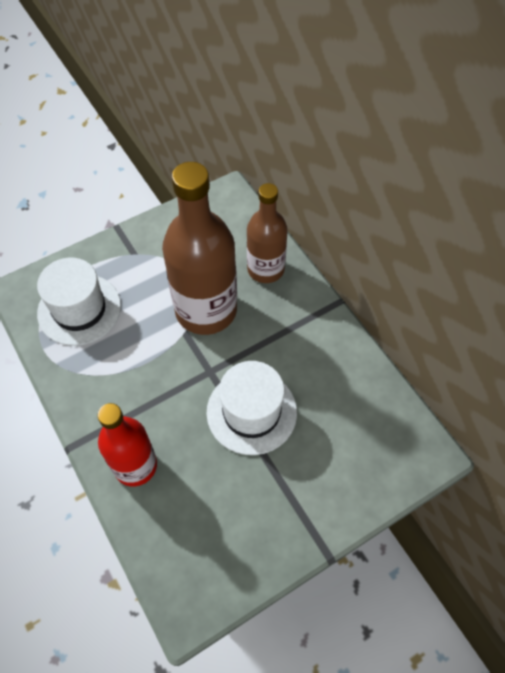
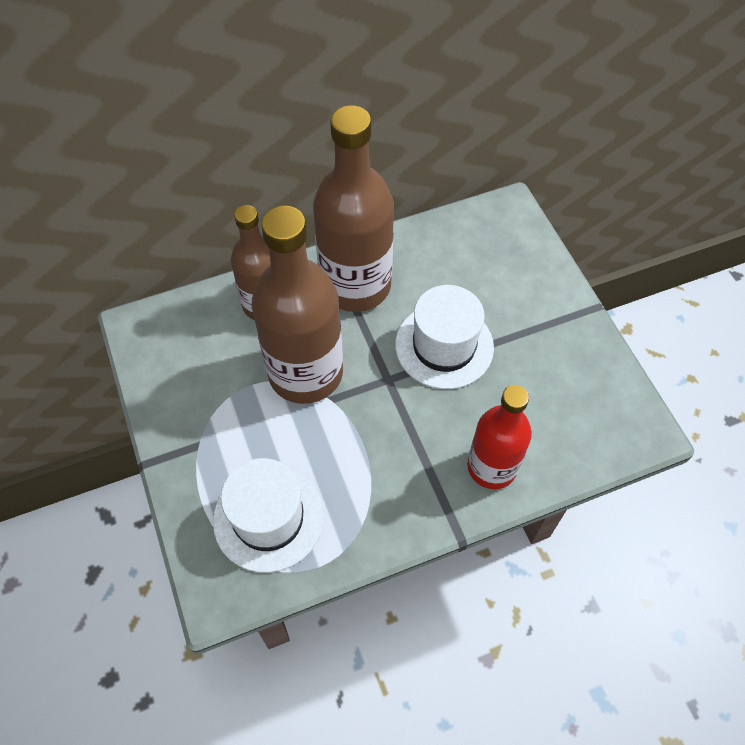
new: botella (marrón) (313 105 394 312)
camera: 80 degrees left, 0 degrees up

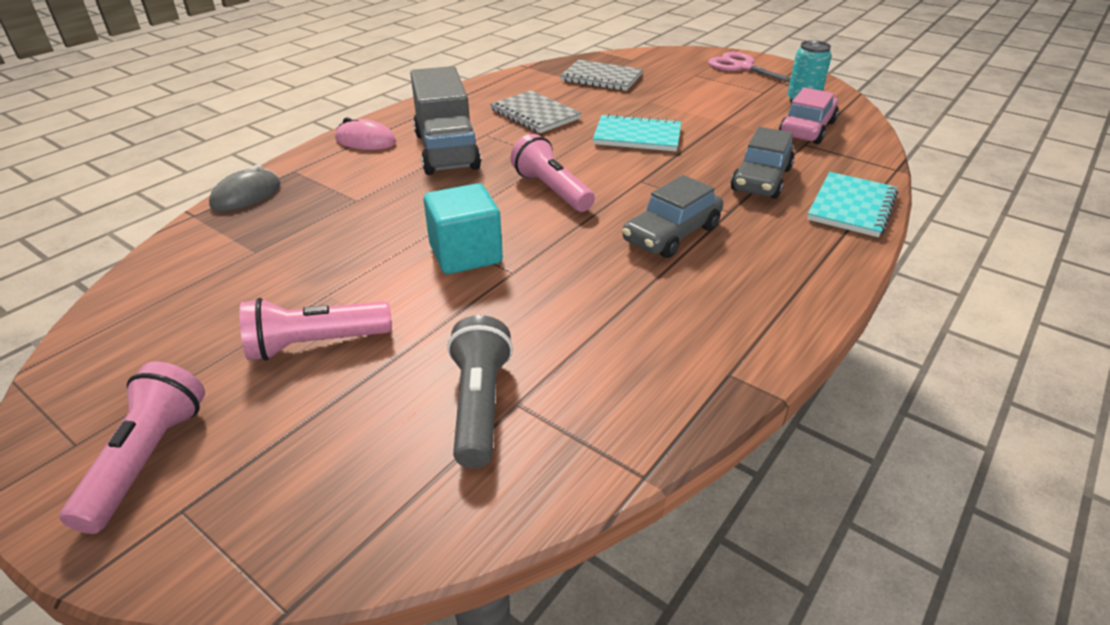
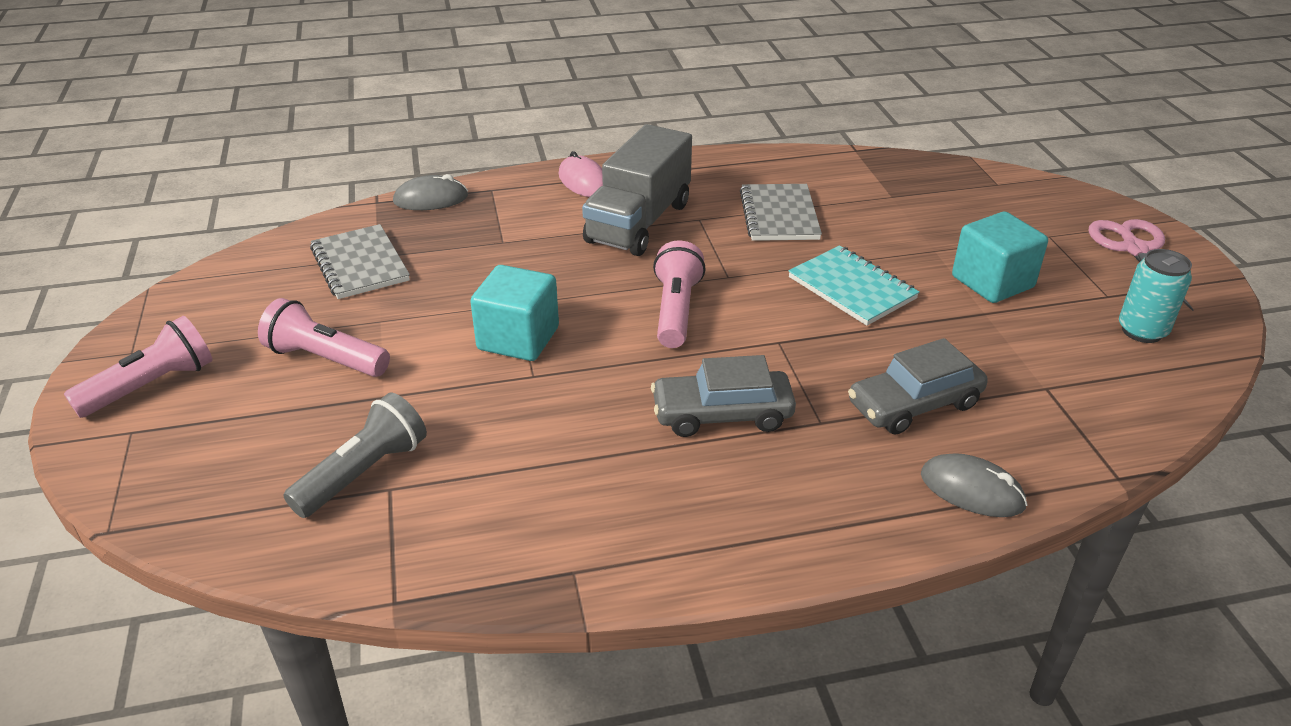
gone: coche (rosa) (779 87 839 144)
new: cubo (turquesa) (952 212 1048 303)
shifted: cuaderno (gris) (560 60 643 91) to (310 224 410 299)
swapped: cuaderno (turquesa) (807 172 898 237) to ratón (gris) (921 453 1027 517)
camera: 40 degrees right, 0 degrees up

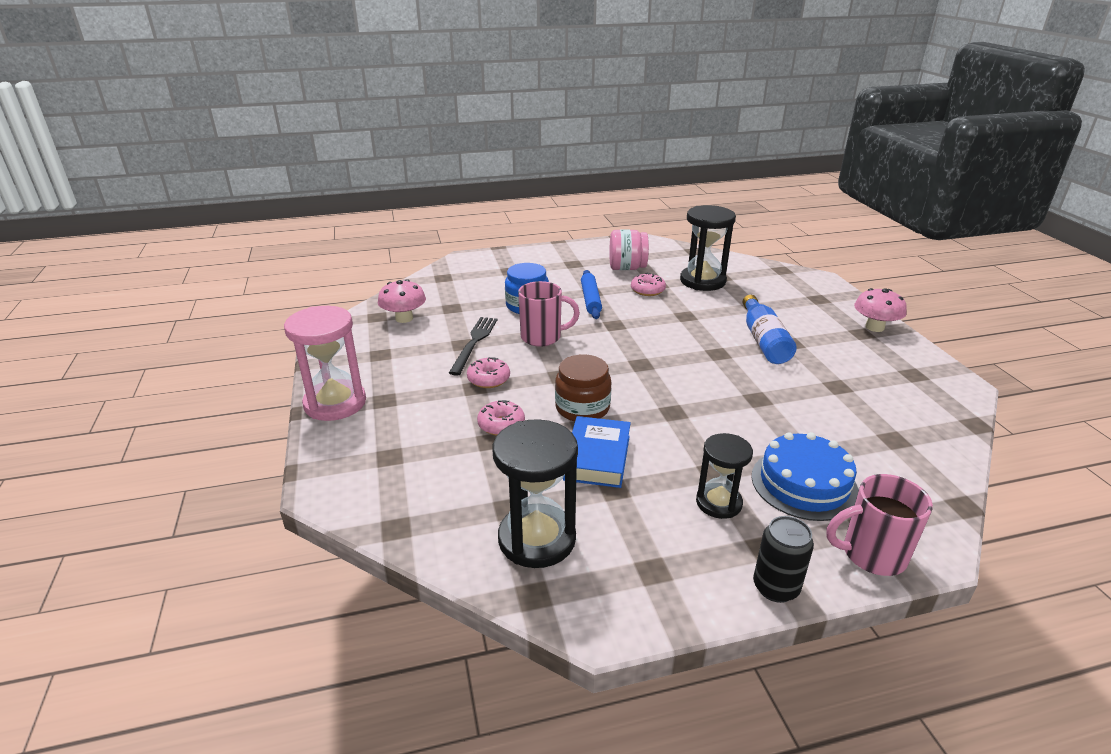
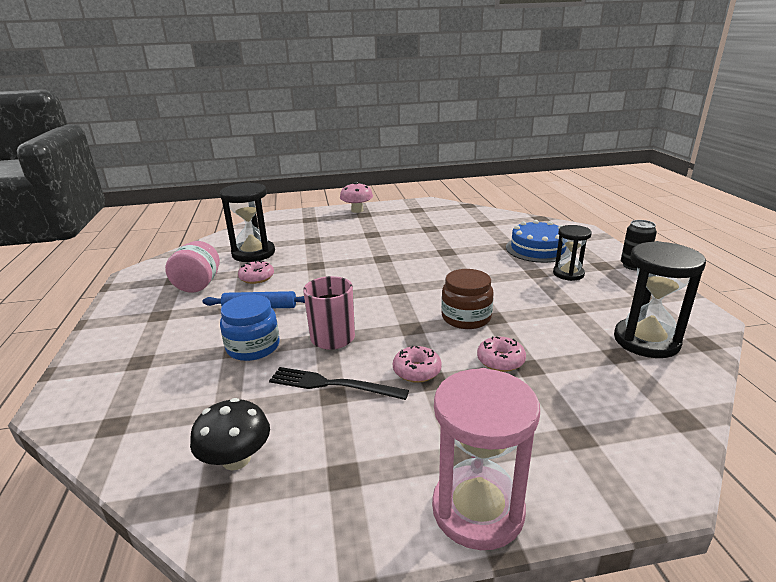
gone: libro (azul) (563 416 631 488); botella (azul) (743 295 797 364); taza (rosa) (826 474 933 576)
repainted: seta (rosa) (378 279 426 323) to seta (negro) (190 398 270 470)
camera: 85 degrees left, 5 degrees down

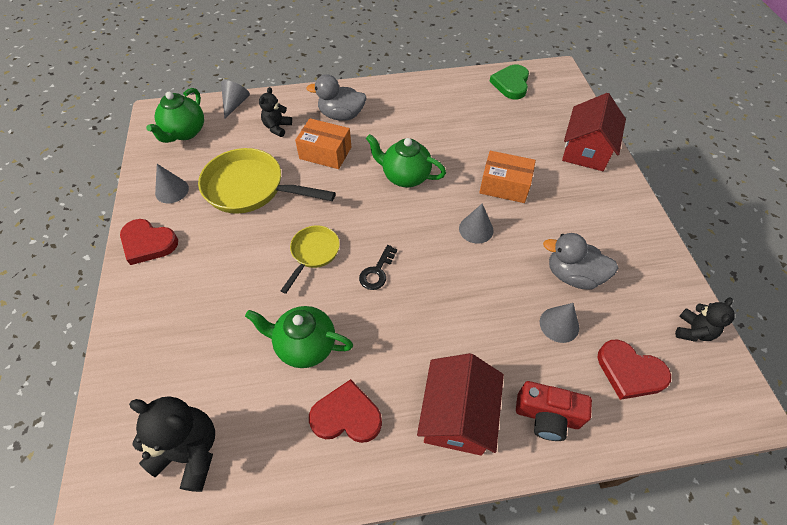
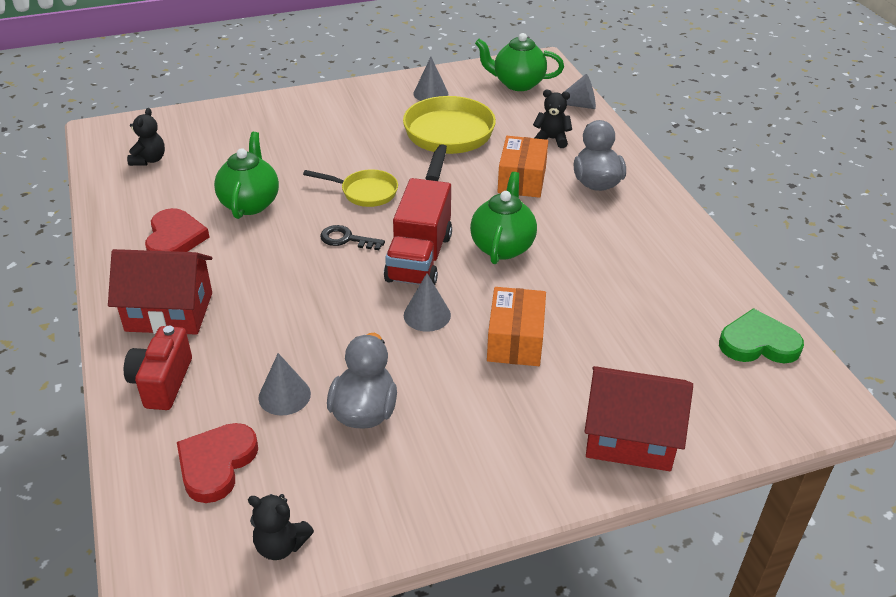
gone: corazón (rojo) (120 219 178 265)
new: camión (rojo) (384 178 452 285)
scaled: osito (negro) (129 396 215 492) = (127 108 165 166) x0.59
camera: 80 degrees right, 15 degrees down

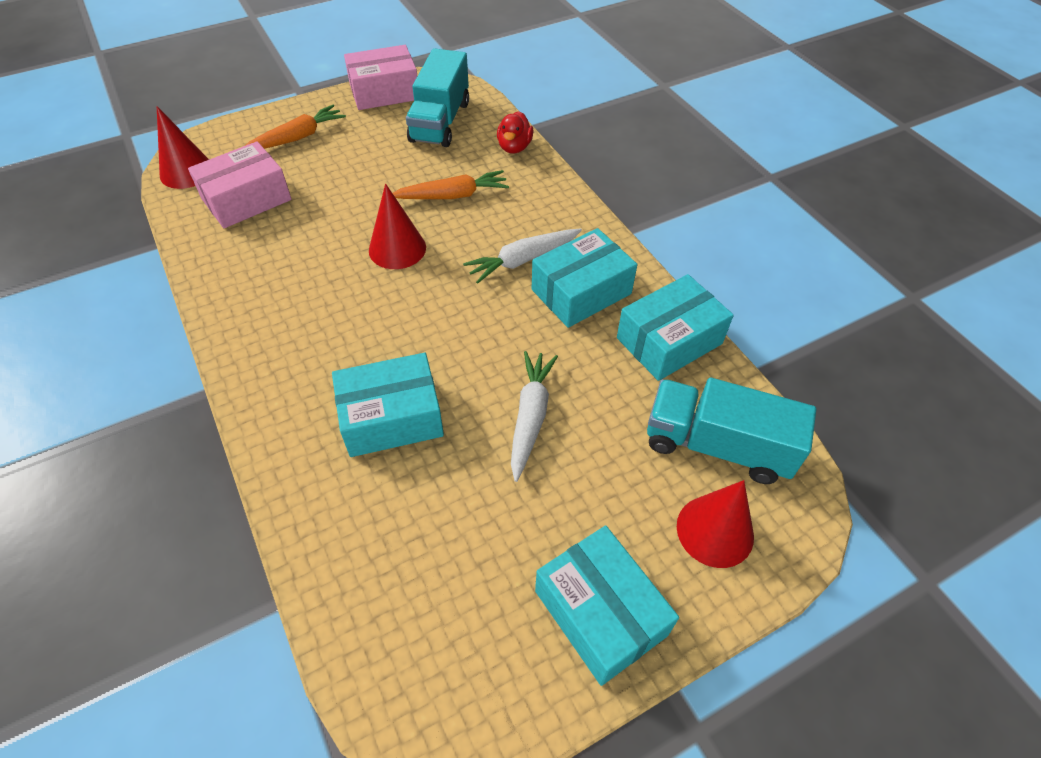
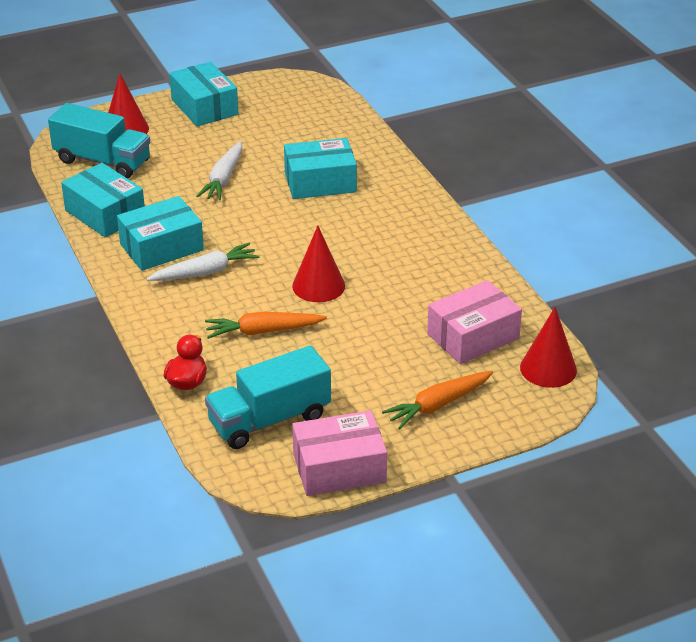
rotated: camión (turquesa) (406 48 469 147) = (205 346 331 449) 135 degrees counterclockwise; caja (turquesa) (617 274 734 381) = (61 163 145 237) 75 degrees clockwise
camera: 175 degrees left, 15 degrees down

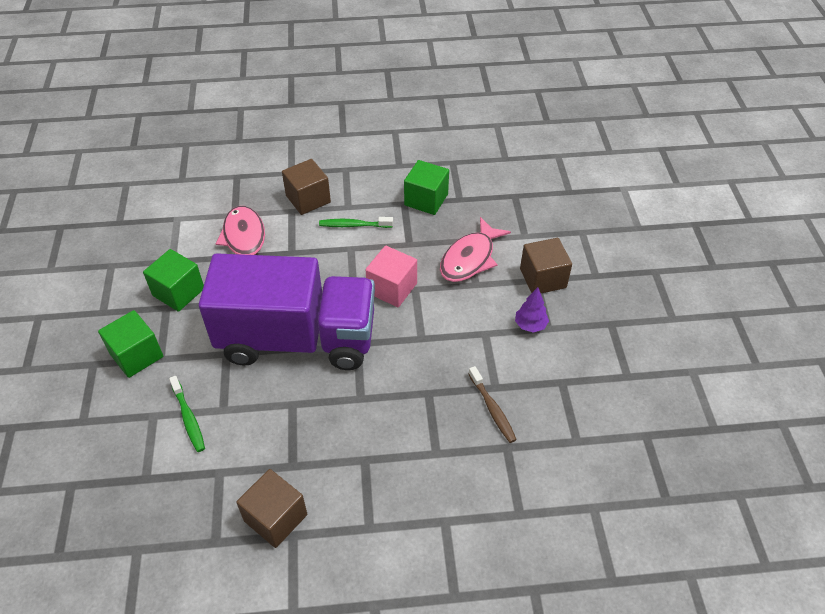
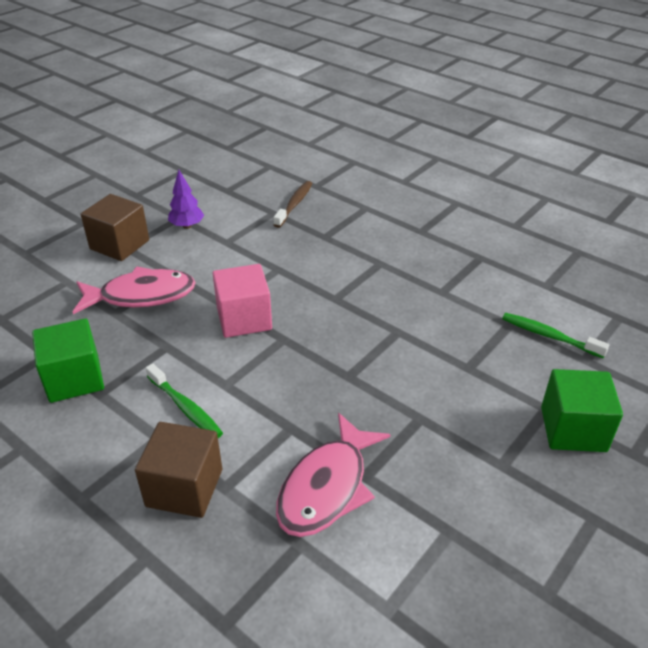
gone: cubo (verde) (143 249 204 312); camión (morado) (199 253 375 370); cubo (marrón) (236 469 307 548)
rotated: cepillo de dientes (verde) (169 376 205 452) = (502 313 609 358) 75 degrees counterclockwise
camera: 135 degrees left, 10 degrees down

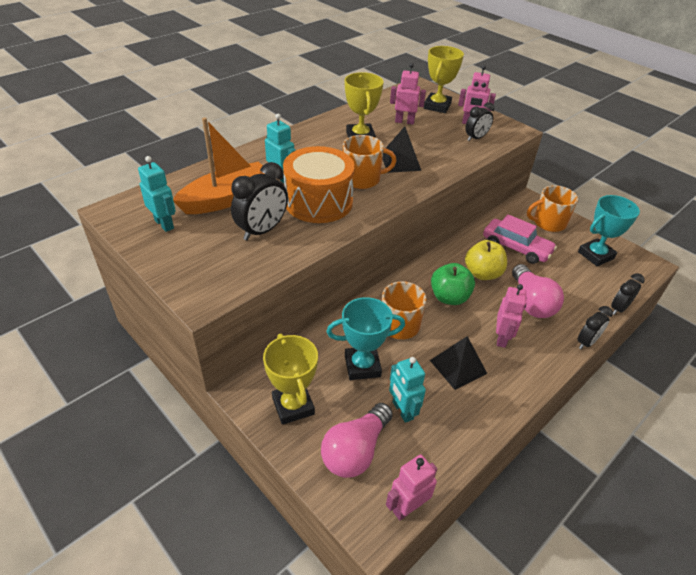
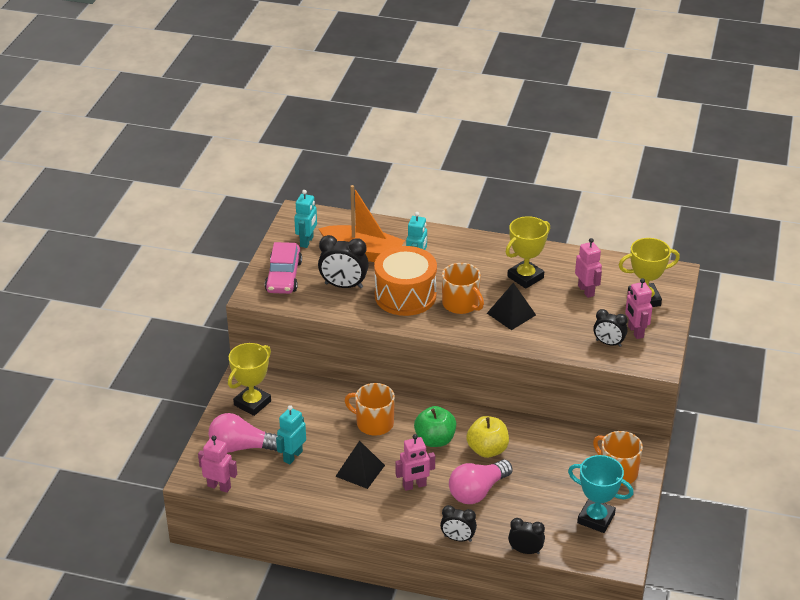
gone: trofeo (turquesa) (326 297 405 380)
shifted: coche (rosa) (483 214 557 264) to (265 242 302 294)
camera: 60 degrees right, 5 degrees down

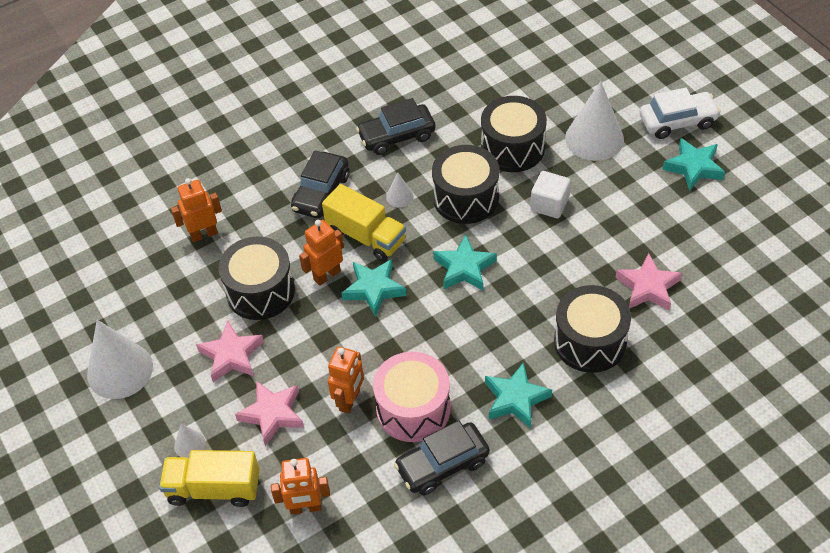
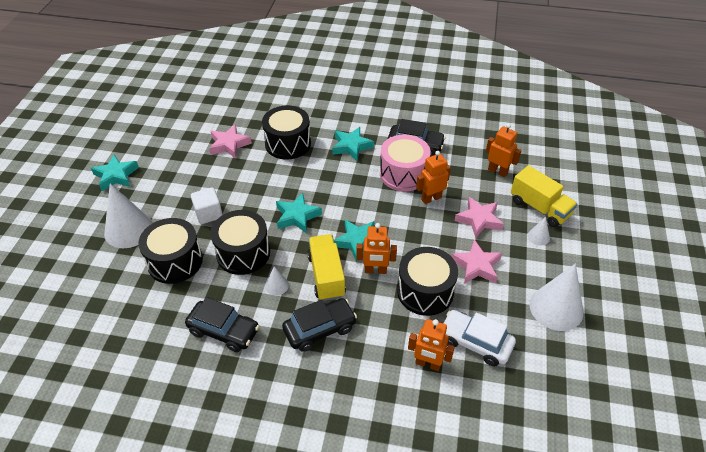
shifted: coche (blanco) (639 87 721 139) to (443 310 516 366)
camera: 140 degrees left, 5 degrees down

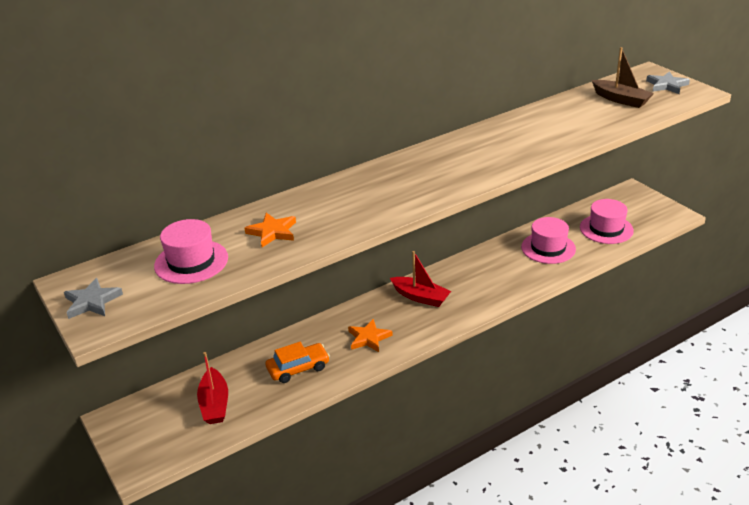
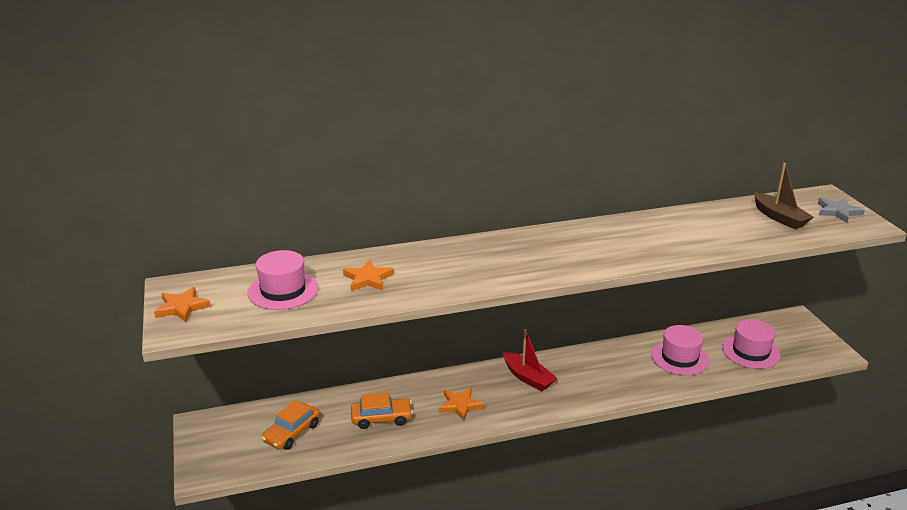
swapped: barco (rojo) (197 352 228 424) to coche (naranja) (262 400 320 450)
repainted: estrella (gris) (64 278 123 319) to estrella (naranja) (154 287 211 322)
camera: 15 degrees right, 5 degrees down

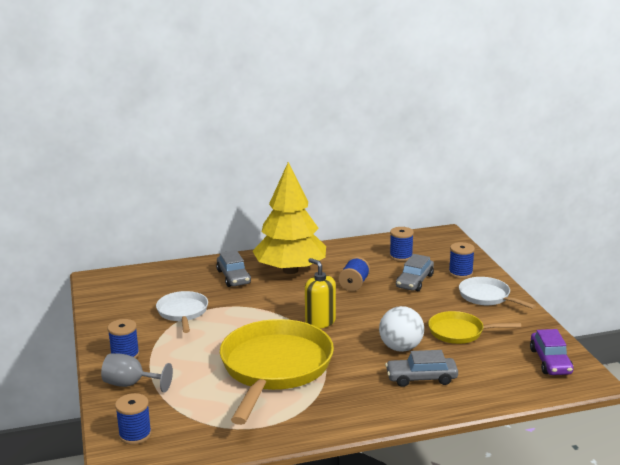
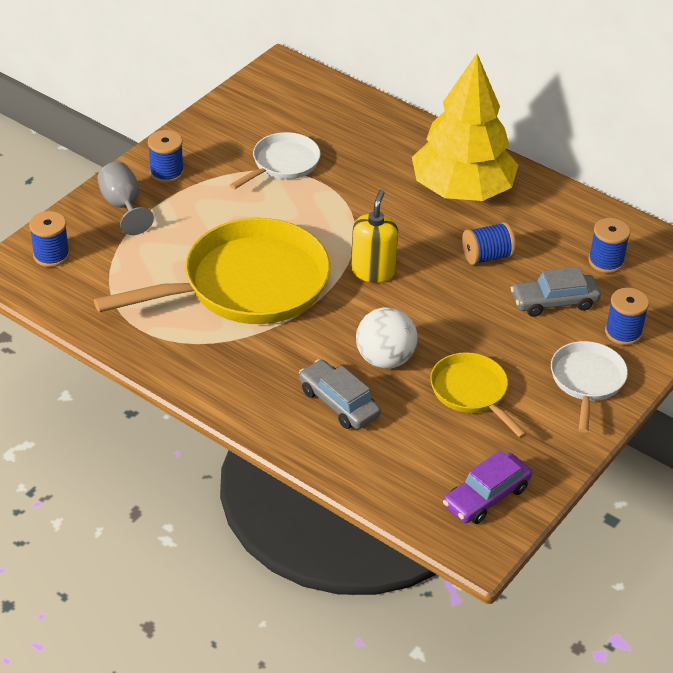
gone: coche (gris) (216 250 251 287)
camera: 50 degrees right, 20 degrees up

